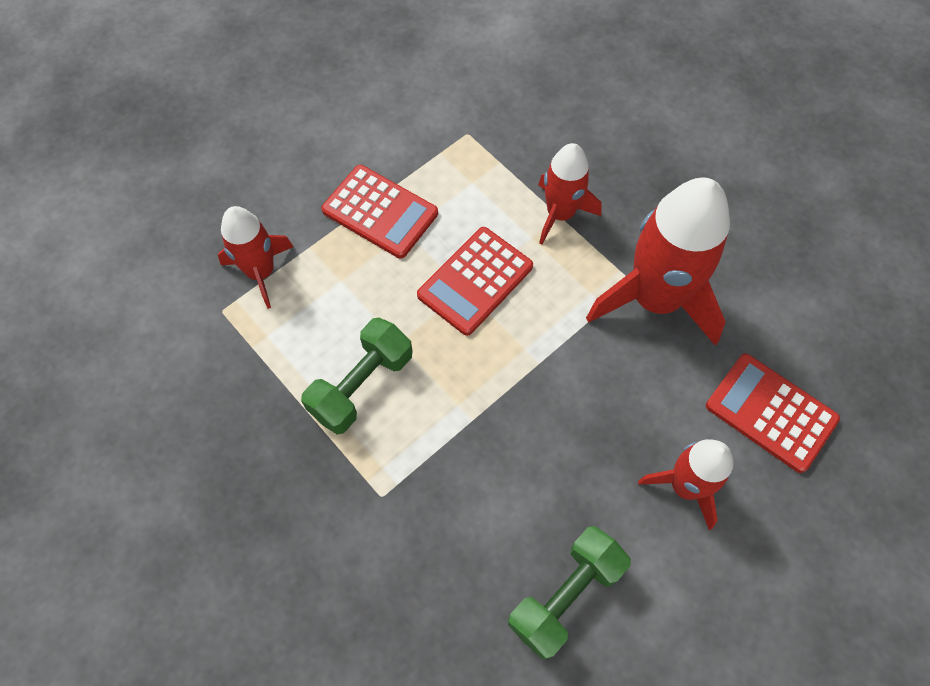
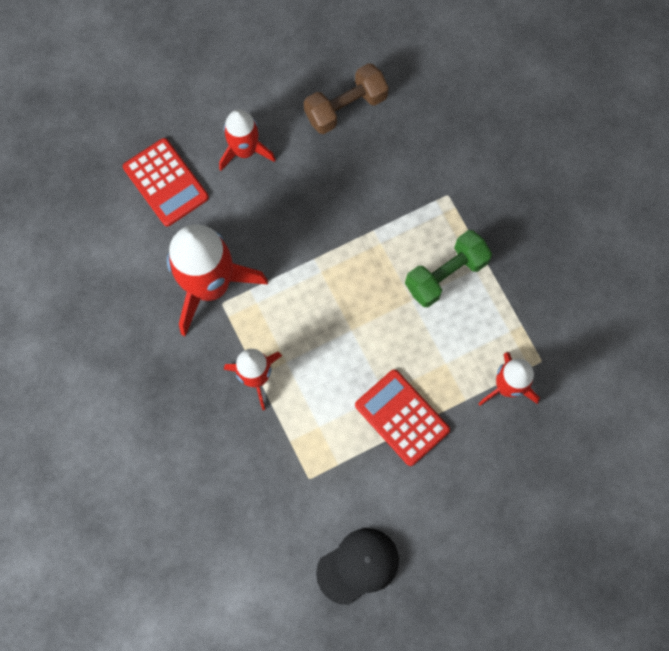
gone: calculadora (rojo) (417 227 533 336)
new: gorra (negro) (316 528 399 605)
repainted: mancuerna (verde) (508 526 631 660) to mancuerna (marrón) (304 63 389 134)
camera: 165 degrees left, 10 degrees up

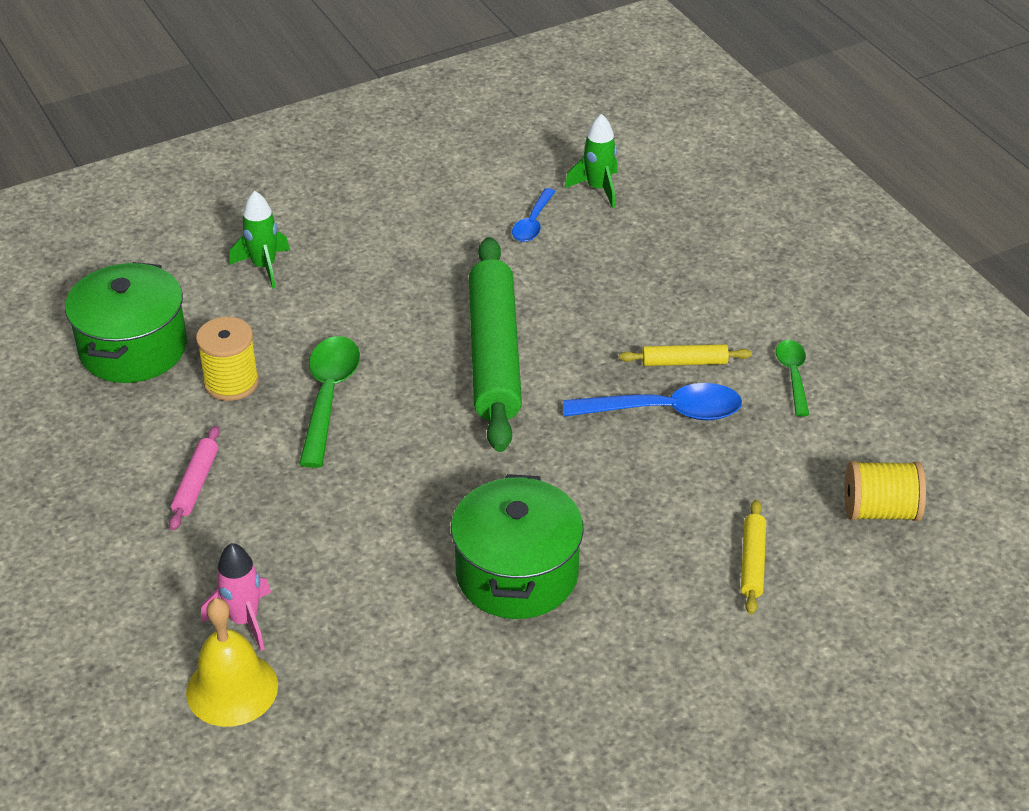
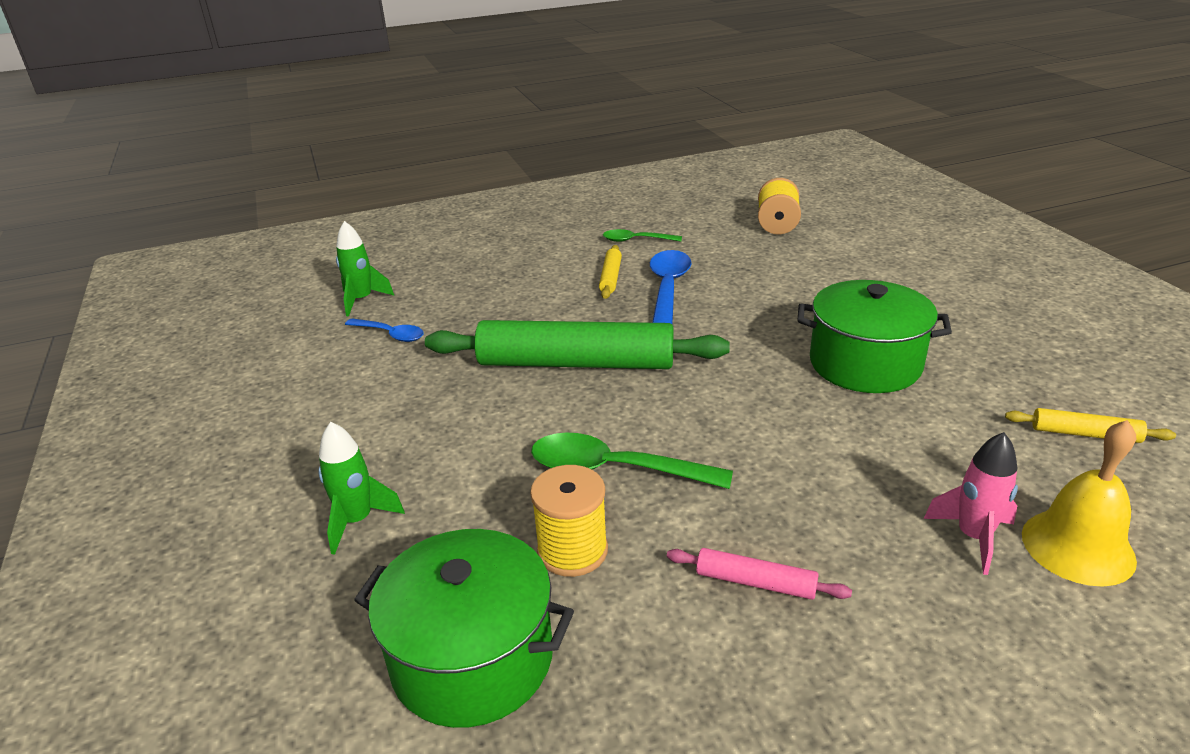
shifted: rodillo (amarillo) (741 500 766 614) to (1005 408 1176 443)
camera: 80 degrees left, 10 degrees down

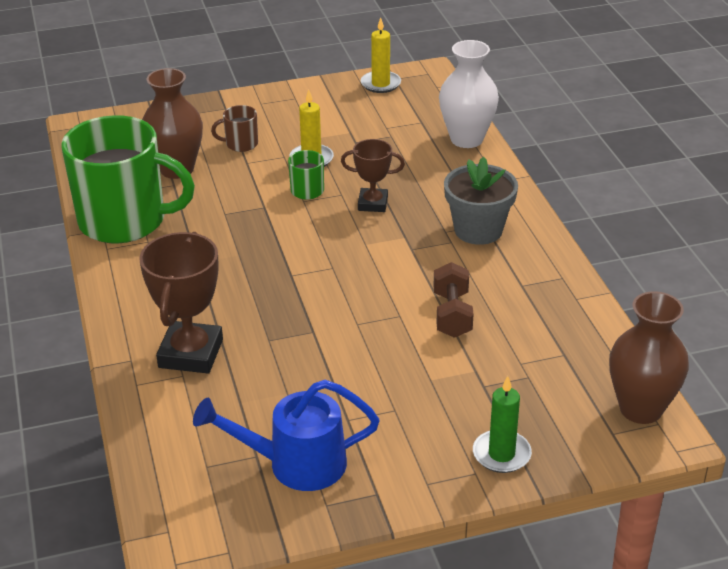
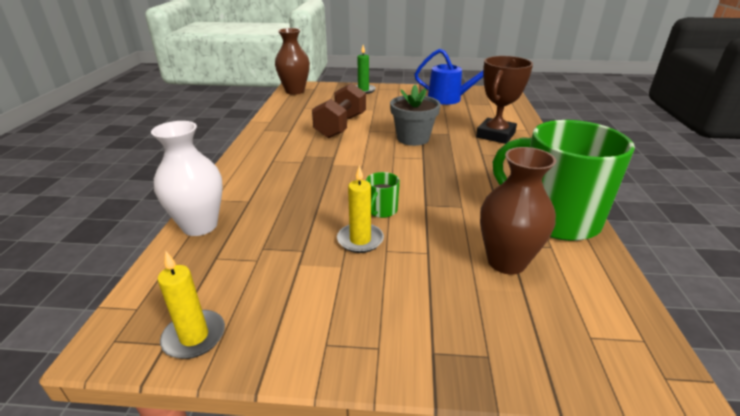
gone: taza (marrón) (211 105 258 152); trofeo (marrón) (341 139 405 212)
shifted: maceta (gris) (444 157 518 245) to (390 85 441 146)
scaled: mancuerna (marrón) (434 262 473 338) = (312 83 366 138) x1.52
camera: 160 degrees left, 5 degrees down

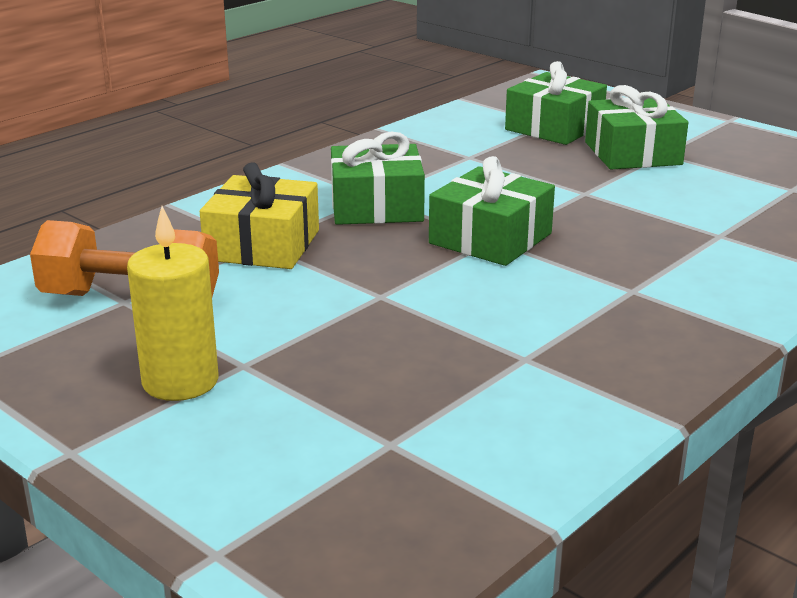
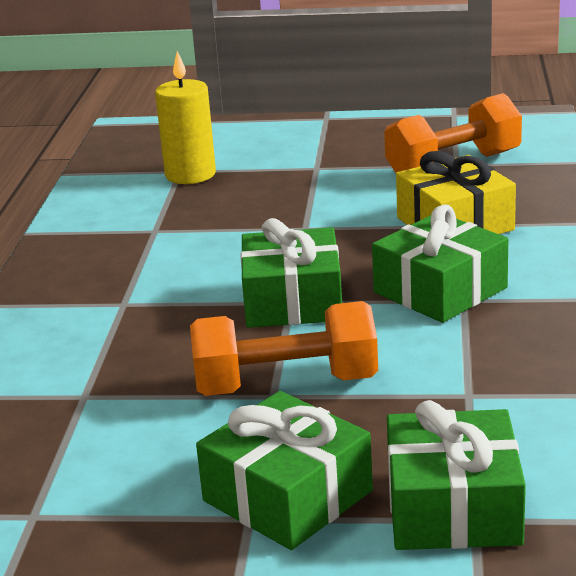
new: mancuerna (naranja) (190 301 378 396)
shifted: vela (amarillo) (127 206 219 401) to (155 51 216 184)
camera: 145 degrees right, 0 degrees up

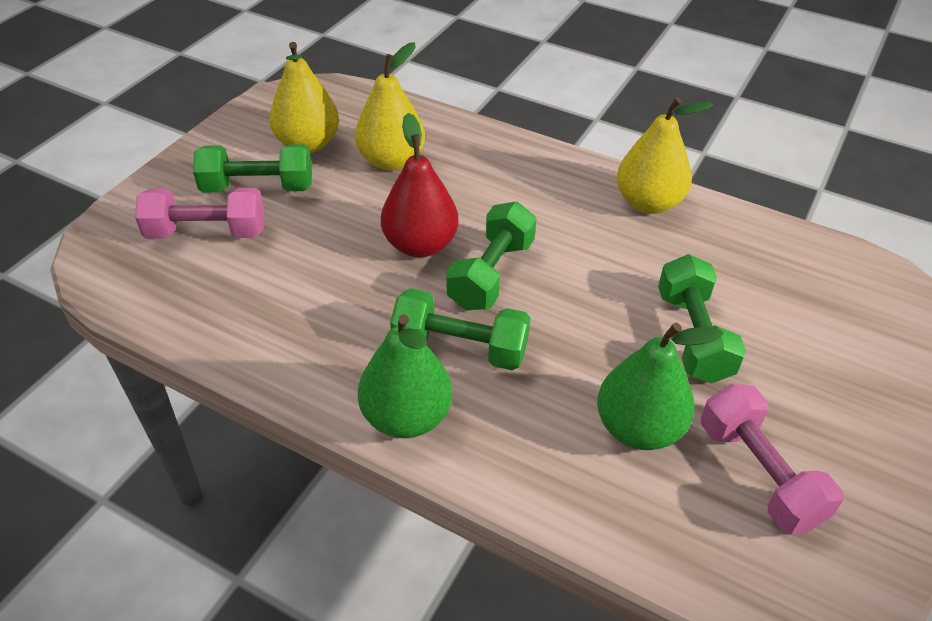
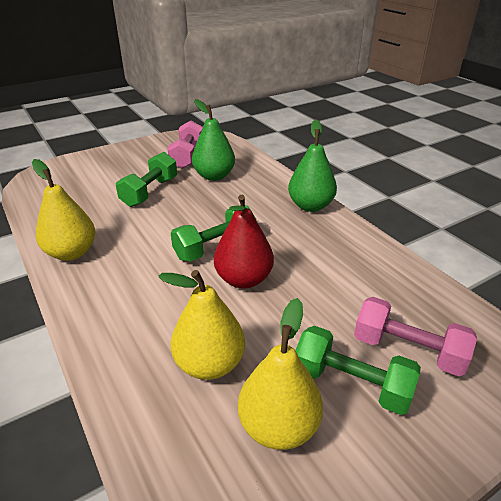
gone: mancuerna (verde) (390 288 530 370)
camera: 150 degrees left, 10 degrees down

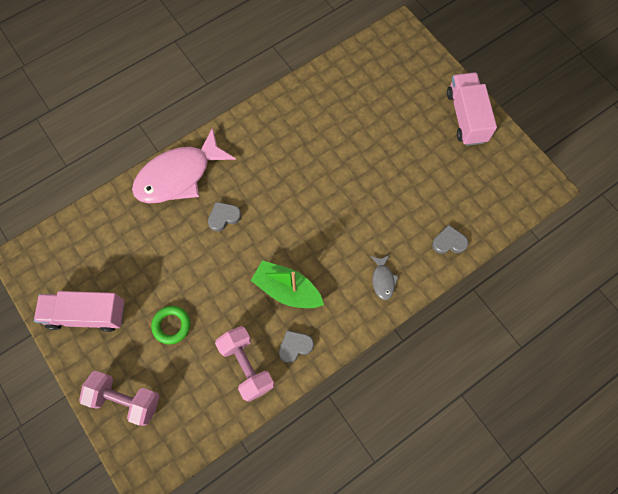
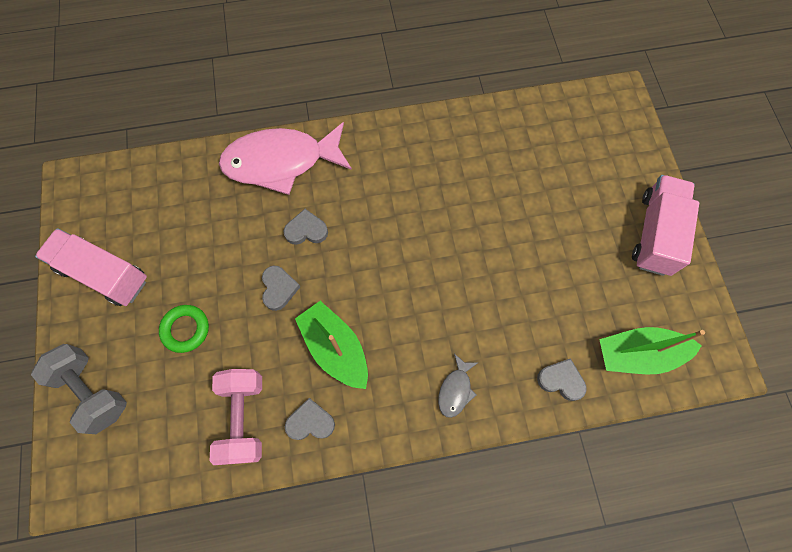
new: corazón (gris) (262 265 300 311); barco (verde) (599 327 705 374)
repainted: mancuerna (rosa) (79 371 159 426) to mancuerna (gris) (31 344 127 434)
camera: 25 degrees right, 0 degrees up

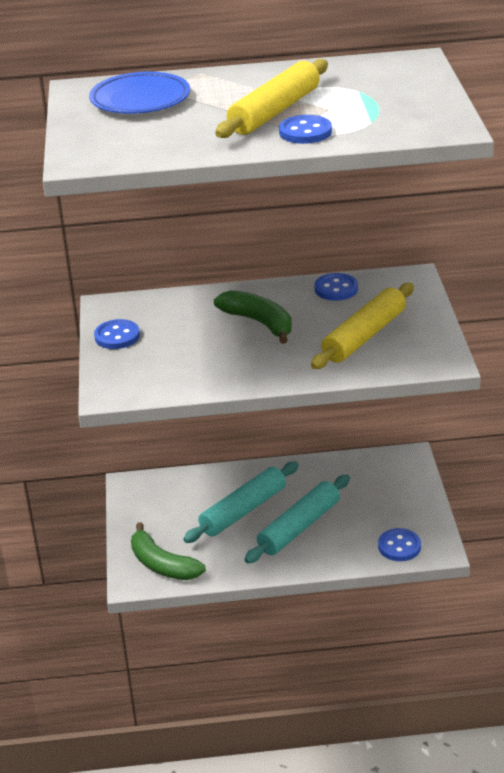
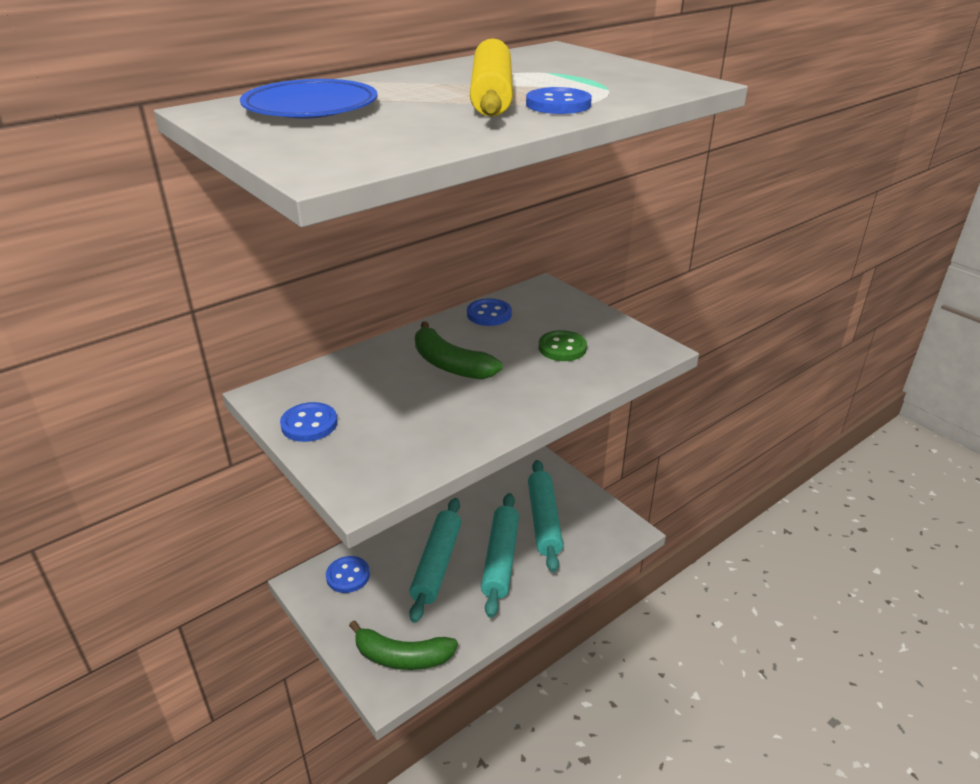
new: rodillo (turquesa) (528 460 563 572)
shifted: botón (azul) (378 528 421 561) to (326 556 370 593)
swapped: rodillo (amarillo) (311 283 414 369) to botón (verde) (539 330 587 361)
rotated: plátano (verde) (214 290 292 344) = (415 321 503 379) 150 degrees counterclockwise
camera: 35 degrees left, 0 degrees up

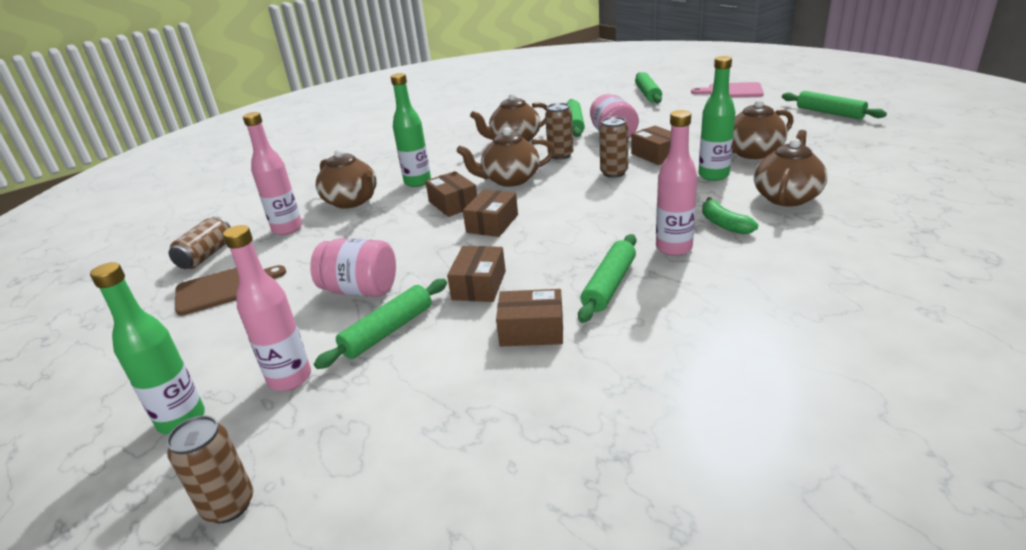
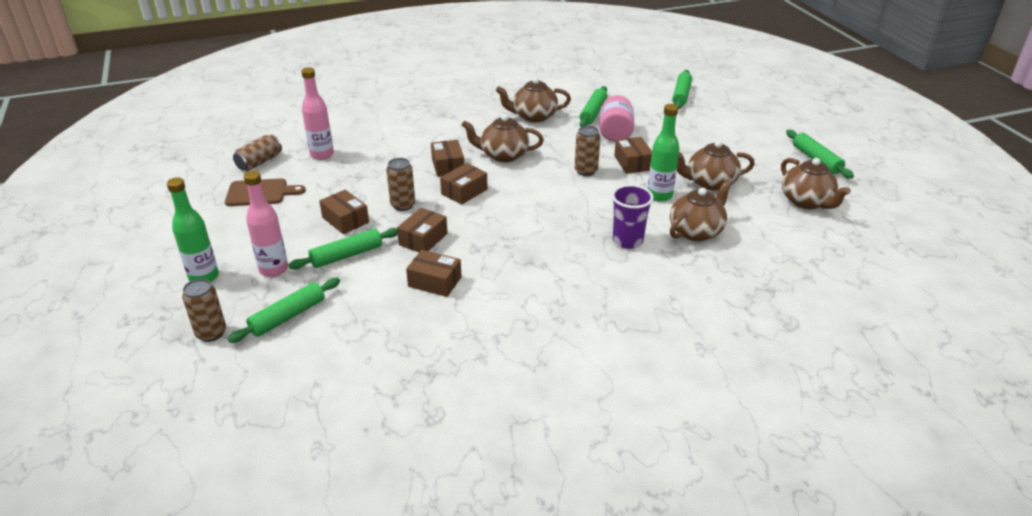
gone: botella (verde) (391 73 431 187); botella (rosa) (656 110 698 256); tabla de cortar (rosa) (691 82 764 98)
shifted: tetera (marrón) (316 149 376 209) to (781 158 851 209); lata (marrón) (545 103 573 160) to (386 158 415 211); rodillo (verde) (578 234 636 323) to (228 278 340 343)
swapped: tarro (rosa) (310 238 396 297) to caja (marrón) (319 190 369 234); plátano (verde) (702 197 758 234) to vaso (morado) (612 185 654 249)
camera: 15 degrees right, 5 degrees up

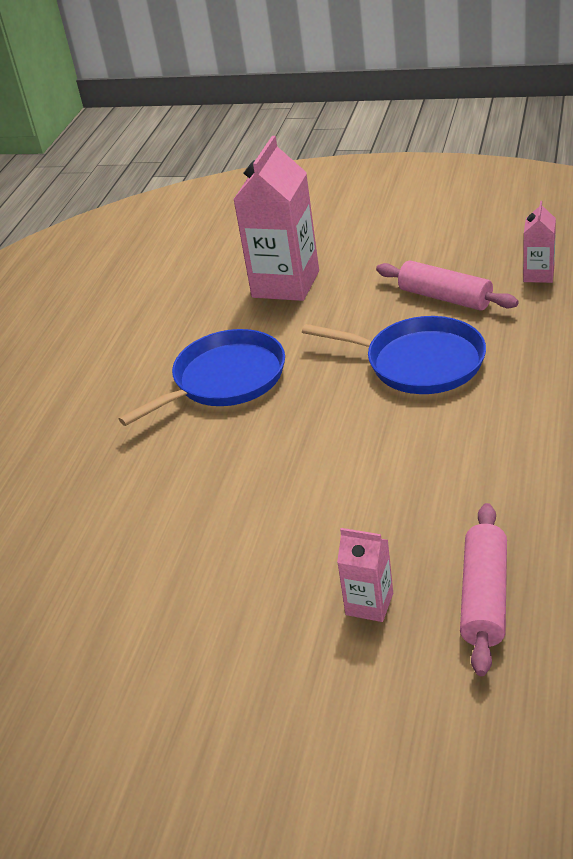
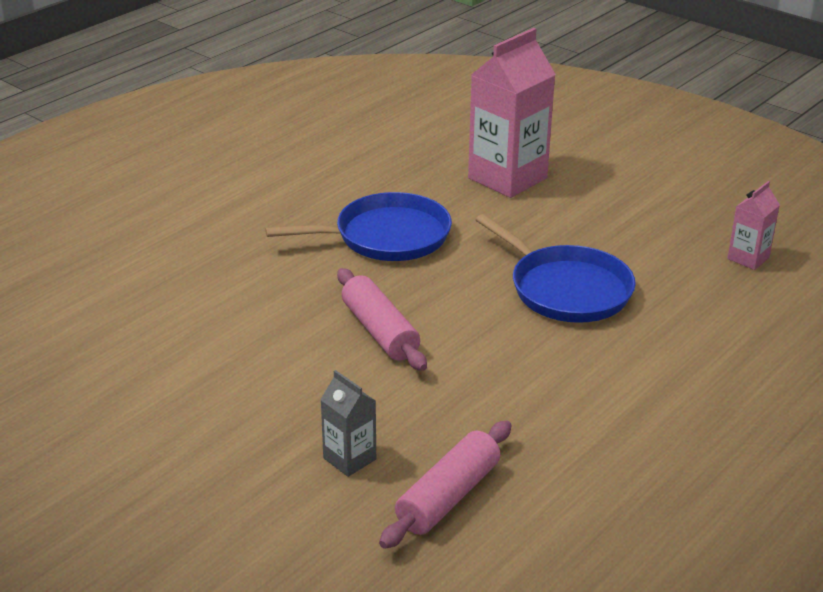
shifted: rodillo (rosa) (376 260 519 311) to (337 268 427 371)
repainted: cartón de leche (rosa) (337 528 393 622) to cartón de leche (gris) (320 370 376 477)
camera: 20 degrees right, 5 degrees down

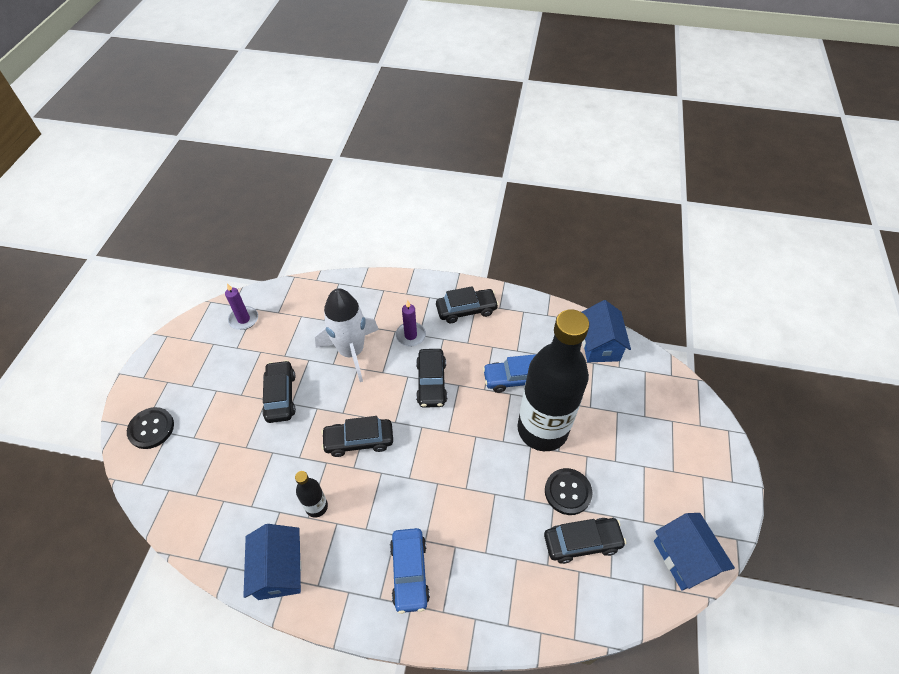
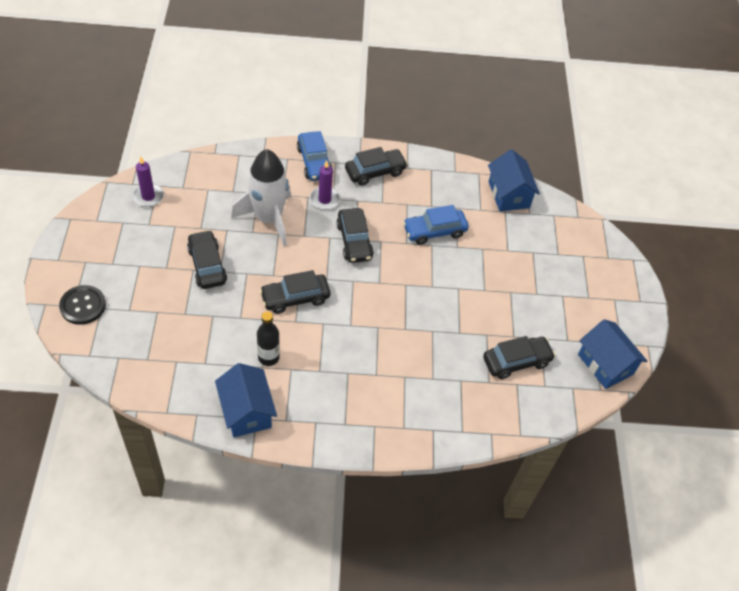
gone: botella (negro) (518 309 589 451); botón (negro) (545 468 592 515)
shifted: coche (azul) (390 528 430 614) to (297 131 333 181)
camera: 15 degrees left, 0 degrees up

